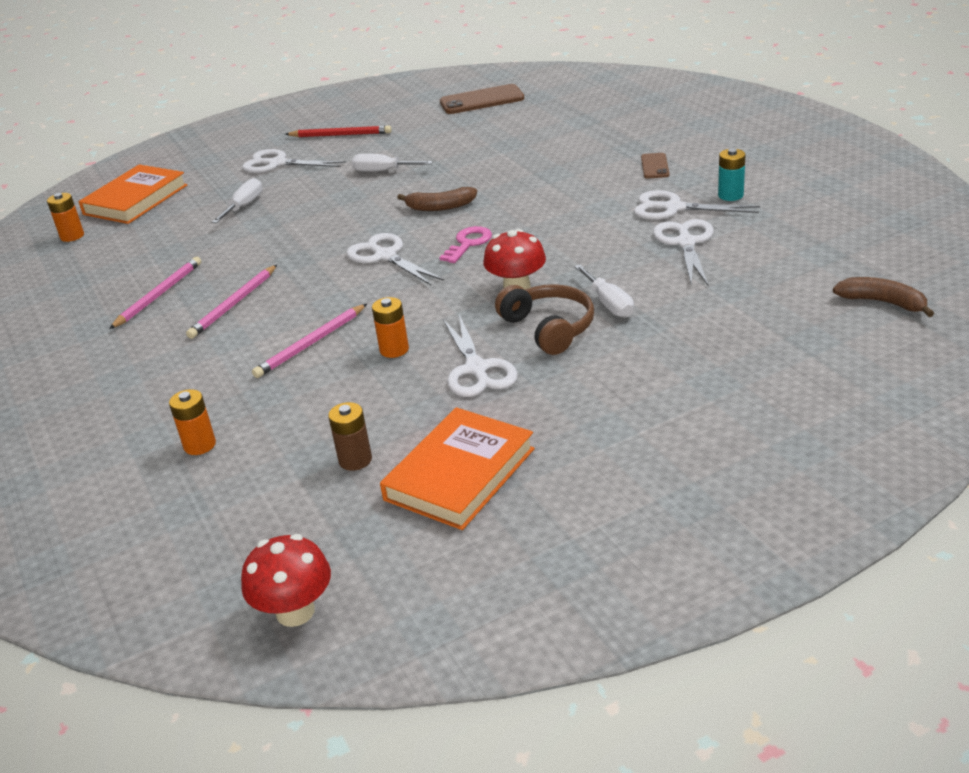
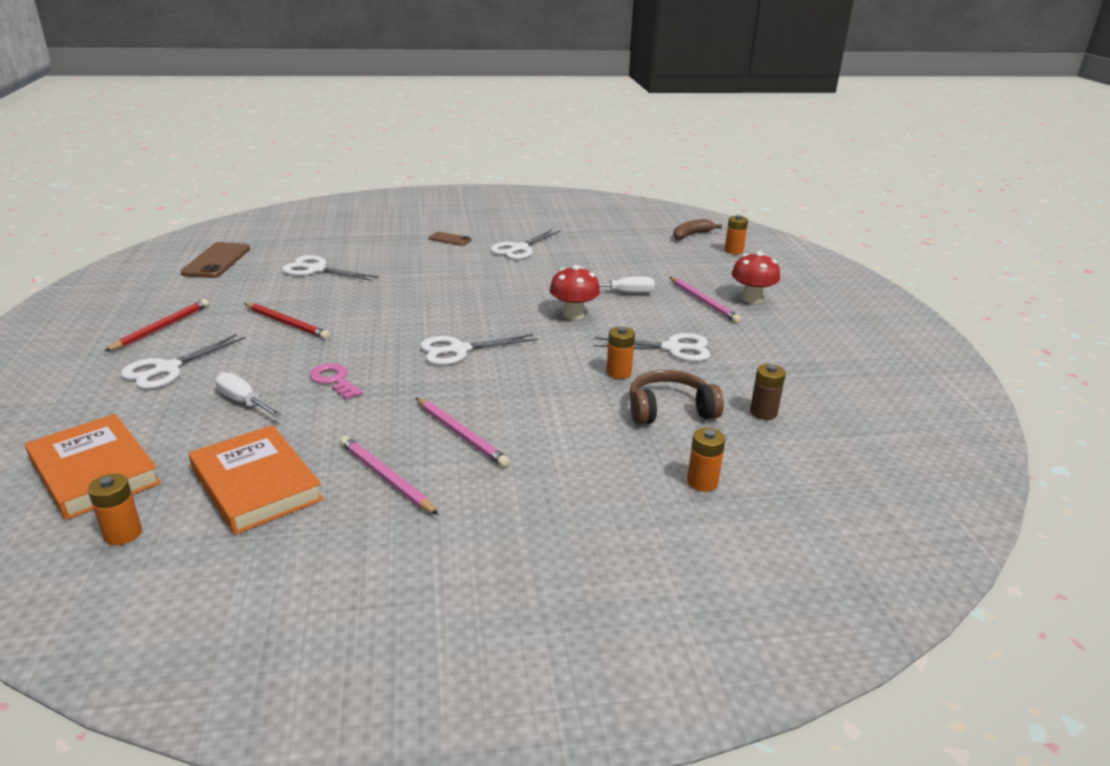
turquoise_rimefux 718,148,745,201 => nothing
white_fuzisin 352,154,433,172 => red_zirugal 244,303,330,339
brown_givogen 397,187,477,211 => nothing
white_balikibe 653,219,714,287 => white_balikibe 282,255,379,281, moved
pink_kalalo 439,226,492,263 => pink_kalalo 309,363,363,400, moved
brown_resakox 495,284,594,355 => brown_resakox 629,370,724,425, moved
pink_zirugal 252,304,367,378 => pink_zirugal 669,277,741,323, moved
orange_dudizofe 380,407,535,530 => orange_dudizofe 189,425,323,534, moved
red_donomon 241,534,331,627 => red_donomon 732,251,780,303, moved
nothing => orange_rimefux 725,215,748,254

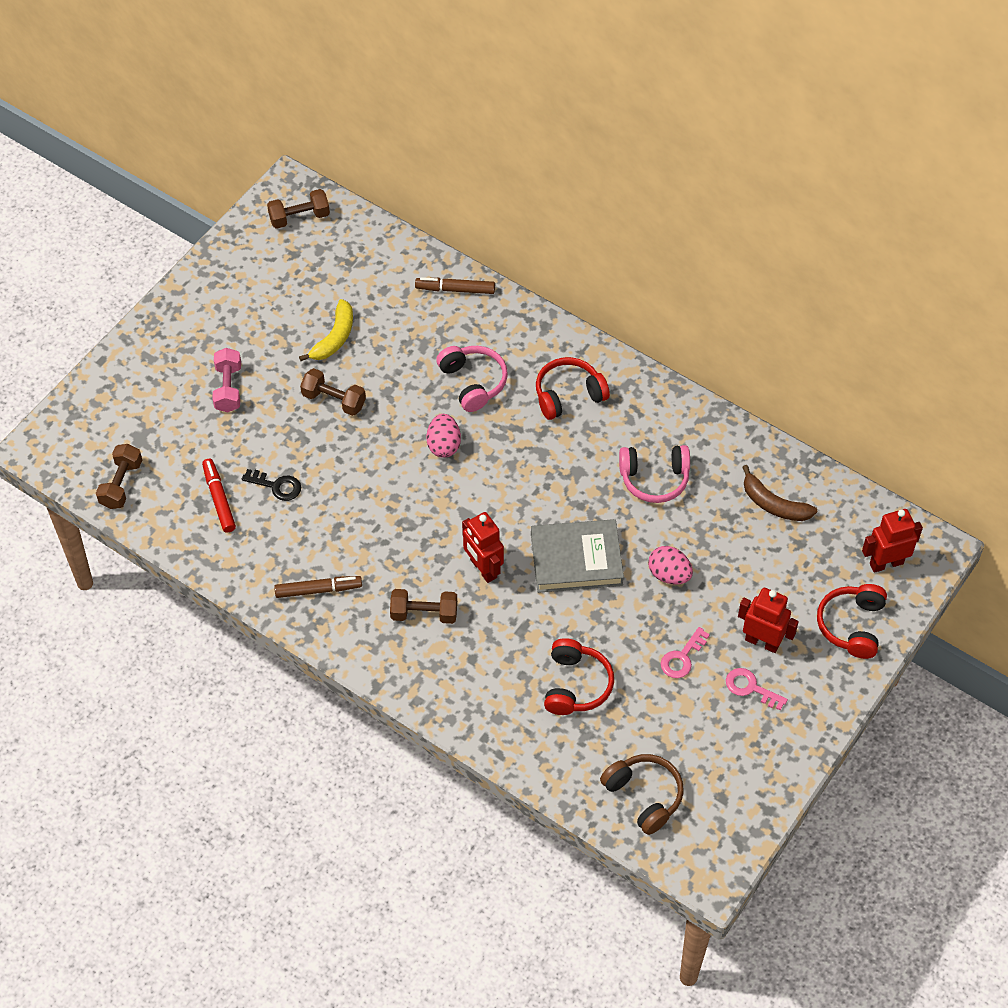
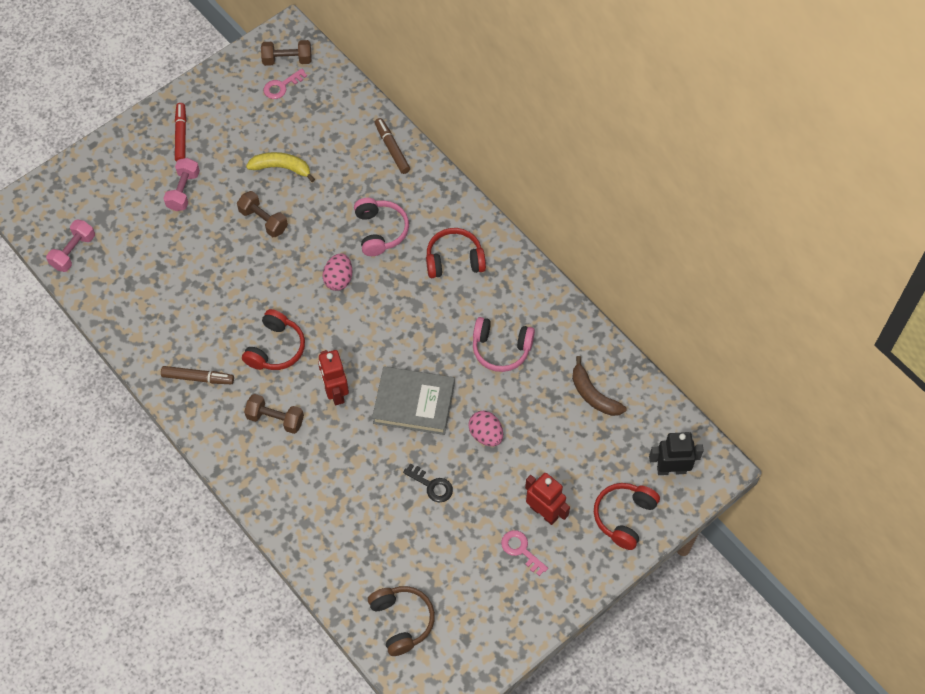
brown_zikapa 415,277,495,294 => brown_zikapa 375,118,410,174, 45 degrees clockwise
yellow_givogen 299,299,353,361 => yellow_givogen 246,152,315,182, 120 degrees counterclockwise
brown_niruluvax 96,444,142,509 => pink_niruluvax 46,220,95,272
red_zikapa 202,459,236,533 => red_zikapa 175,103,186,162, moved
black_kalalo 242,469,301,501 => black_kalalo 403,464,453,503, moved
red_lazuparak 862,509,923,573 => black_lazuparak 649,432,704,475
pink_kalalo 661,627,710,678 => pink_kalalo 263,69,307,99, moved
red_resakox 544,638,614,715 => red_resakox 242,309,305,370, moved

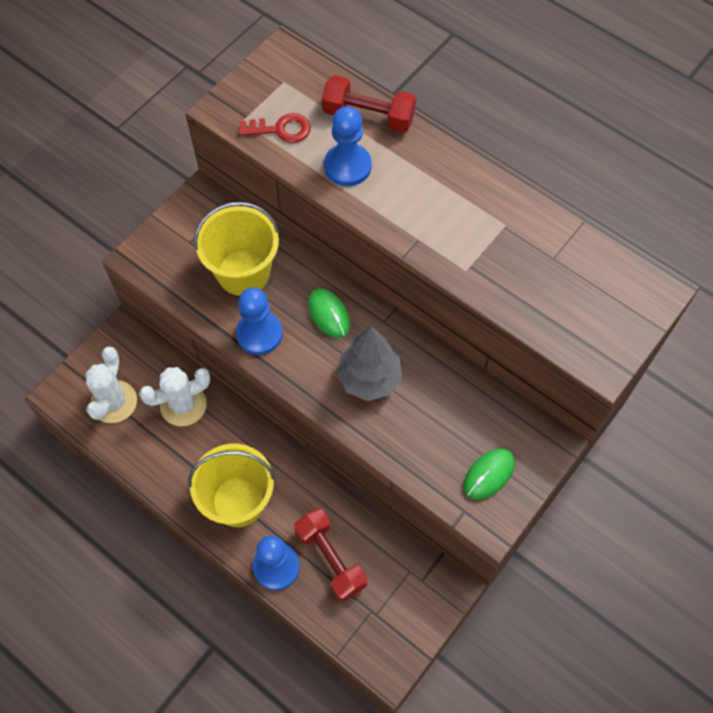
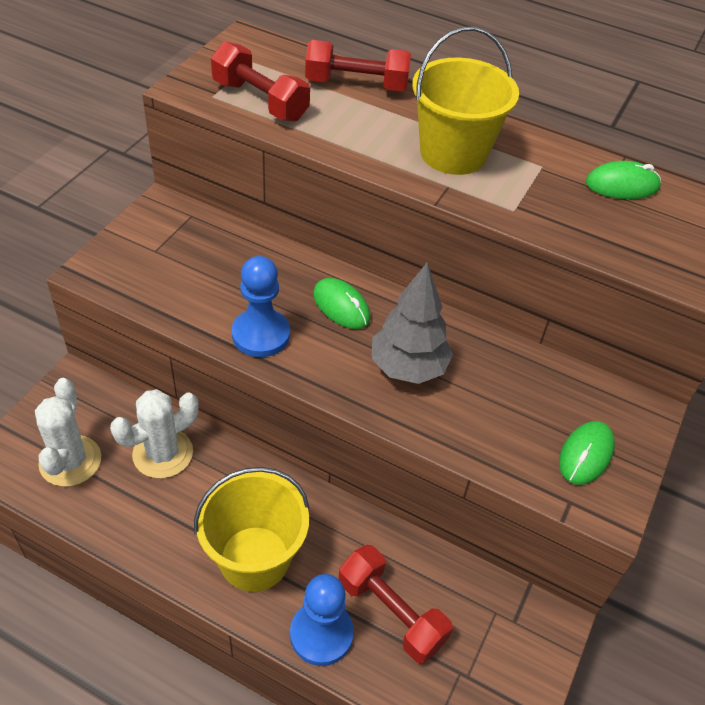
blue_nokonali 324,106,372,186 => nothing
red_kalalo 239,113,311,143 => red_niruluvax 211,41,310,122
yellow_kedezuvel 194,202,279,296 => yellow_kedezuvel 412,27,519,175, moved
nothing => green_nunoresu 586,161,661,199

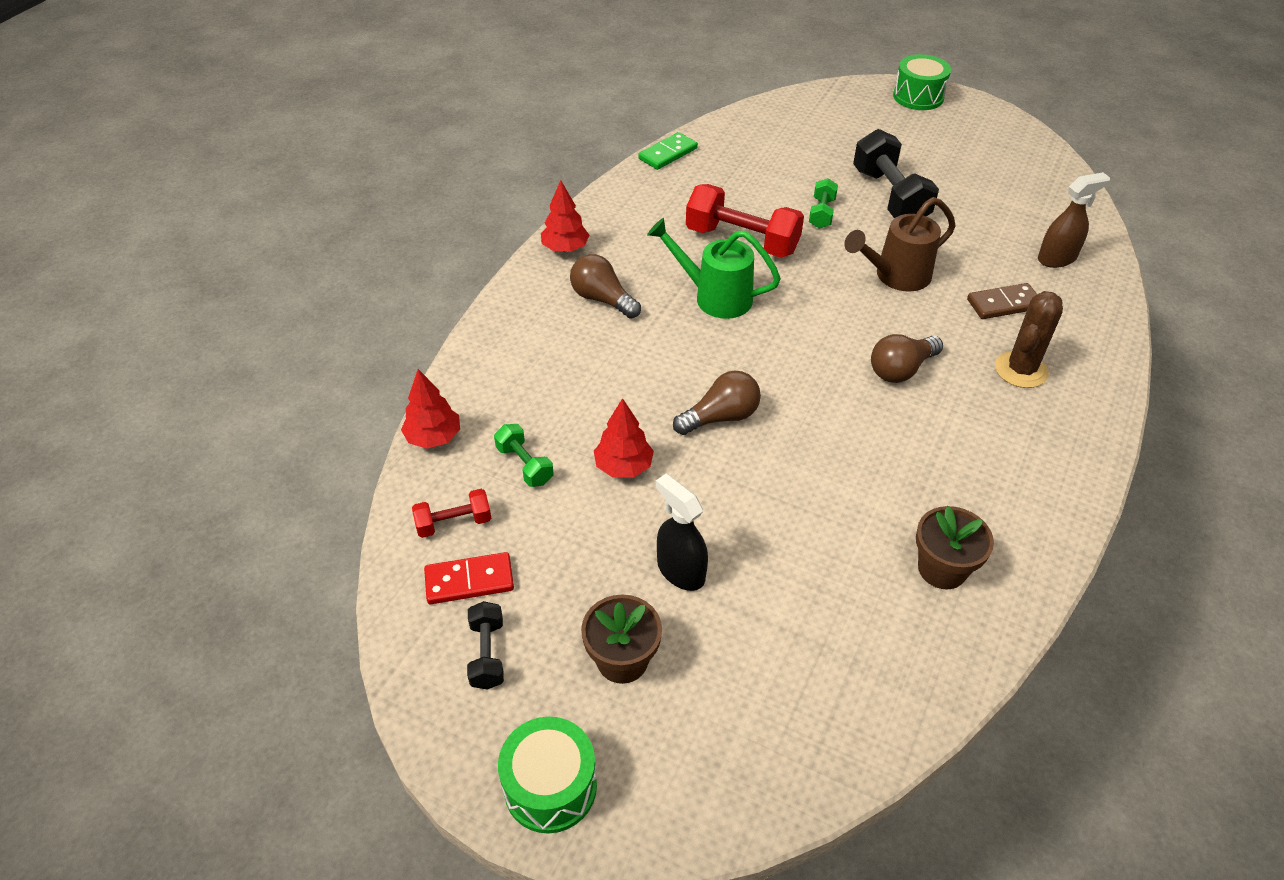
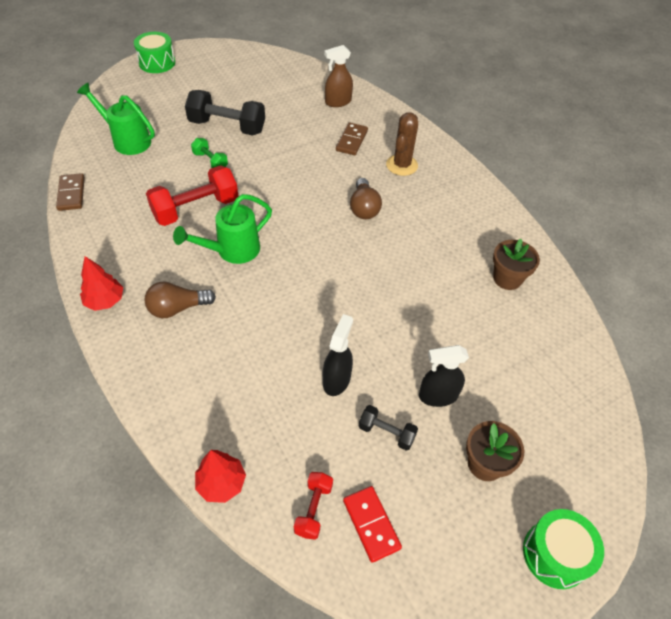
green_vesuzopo 638,132,698,170 => brown_vesuzopo 56,173,85,211
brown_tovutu 1038,172,1110,268 => brown_tovutu 324,45,353,107, 120 degrees counterclockwise
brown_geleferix 844,197,956,292 => nothing
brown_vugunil 995,291,1063,388 => brown_vugunil 386,112,418,176, 45 degrees clockwise
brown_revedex 673,371,761,435 => nothing
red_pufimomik 594,398,654,478 => black_tovutu 323,314,353,396
green_niruluvax 494,424,554,487 => nothing
red_vesuzopo 424,552,514,604 => red_vesuzopo 343,486,402,563, 45 degrees counterclockwise
black_niruluvax 467,601,504,690 => black_niruluvax 359,405,418,451, moved
nothing => green_geleferix 77,83,155,155

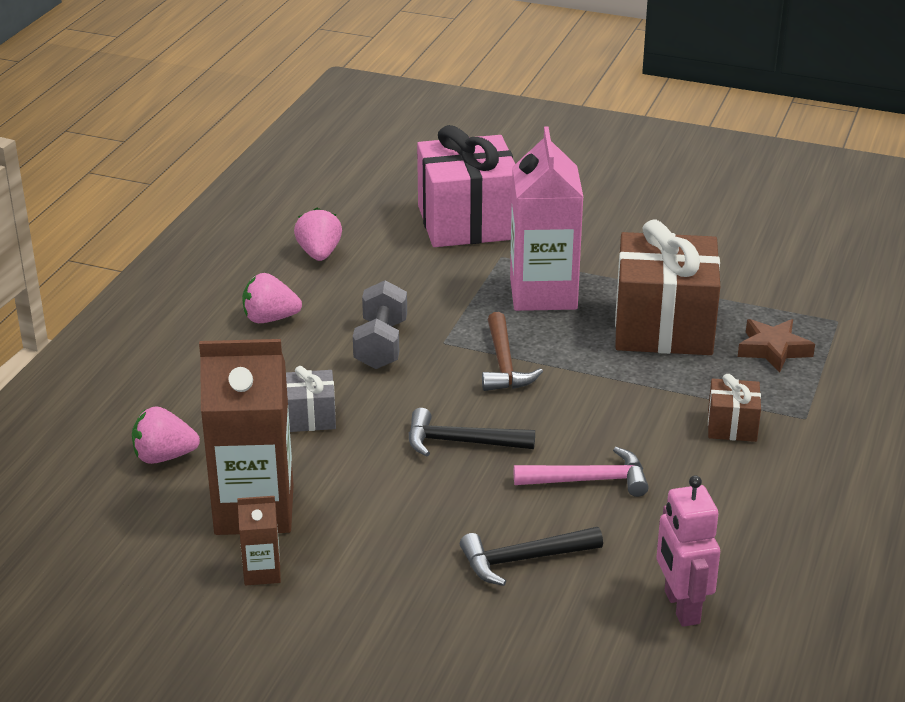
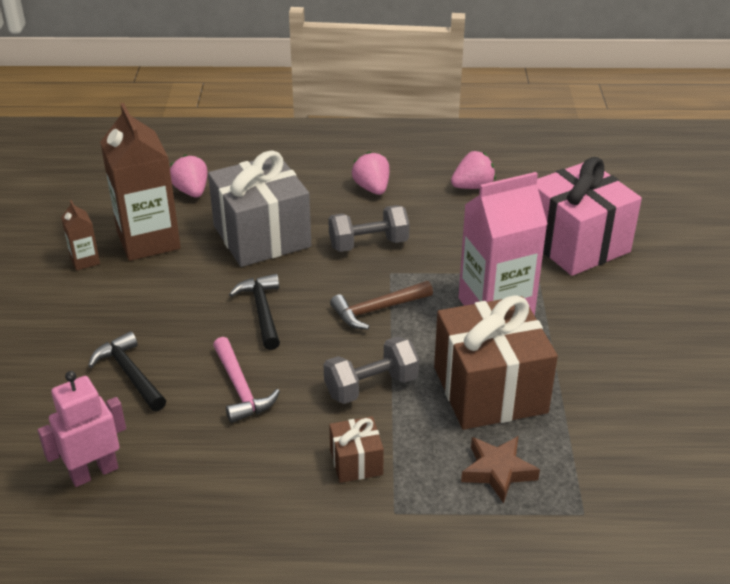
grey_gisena 286,366,336,432 => grey_gisena 208,150,311,267, x2.17
nothing => grey_niruluvax 324,336,419,404

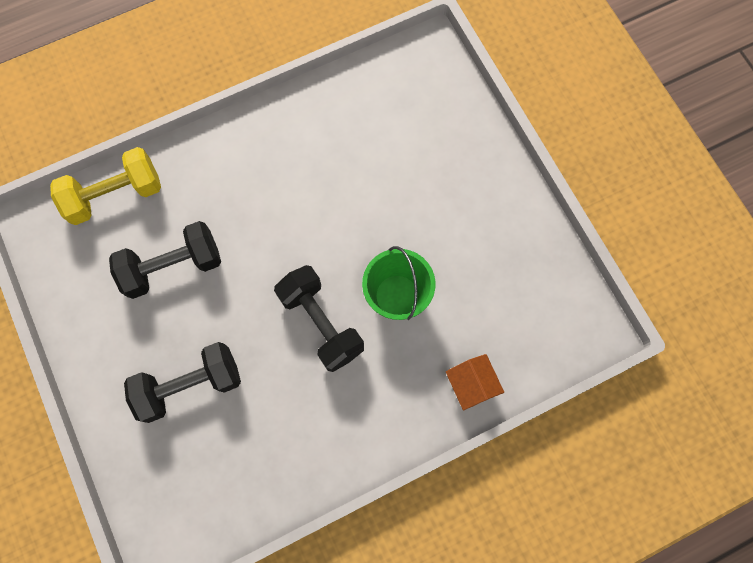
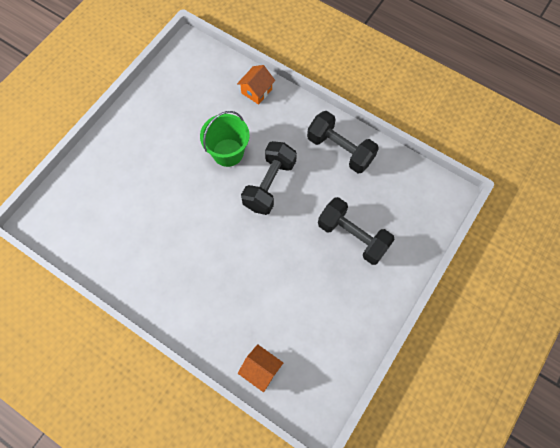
yellow_niruluvax 50,147,161,225 => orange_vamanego 238,344,283,392
black_niruluvax 109,221,221,299 => black_niruluvax 307,111,379,173, moved

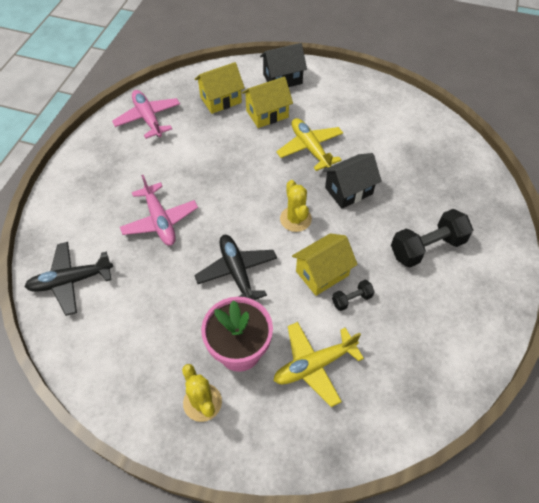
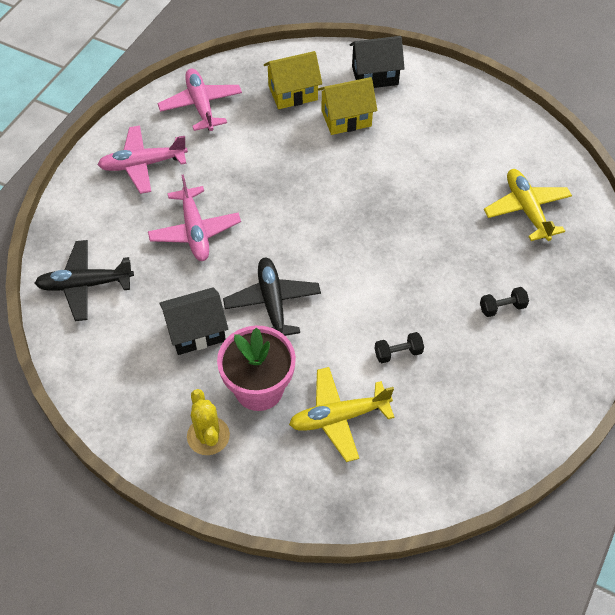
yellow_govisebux 276,118,343,171 => yellow_govisebux 484,169,572,241, moved
black_vamanego 323,153,382,209 => black_vamanego 160,287,228,355, moved
yellow_vugunil 280,180,312,232 => nothing
black_niruluvax 391,209,473,268 => black_niruluvax 480,287,529,317, x0.50
yellow_vamanego 292,233,358,296 => nothing
nothing => pink_govisebux 97,126,188,194

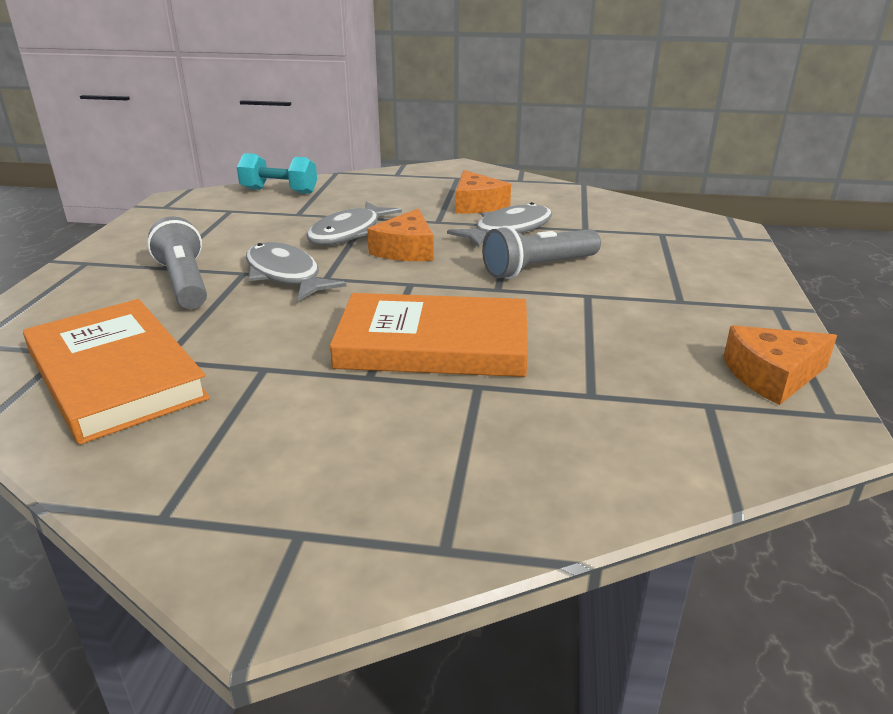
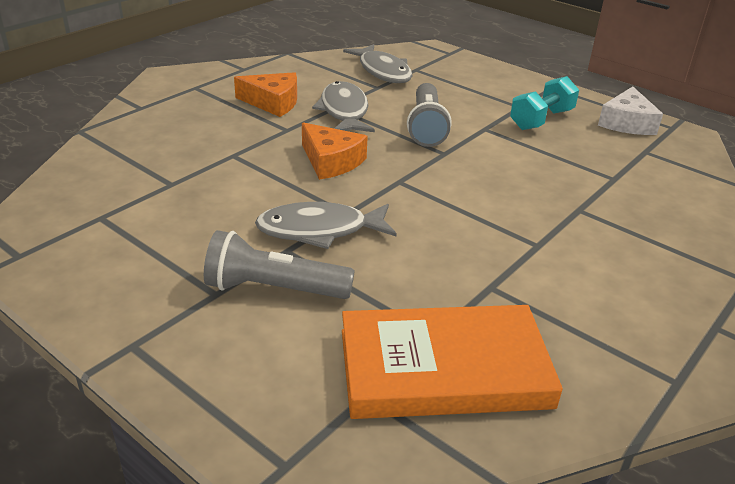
turquoise_niruluvax 237,153,317,194 => turquoise_niruluvax 510,76,579,130, moved
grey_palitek 306,201,402,245 => grey_palitek 343,44,413,83, moved
orange_dudizofe 330,293,528,377 => nothing
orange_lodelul 723,325,837,405 => white_lodelul 598,86,663,135

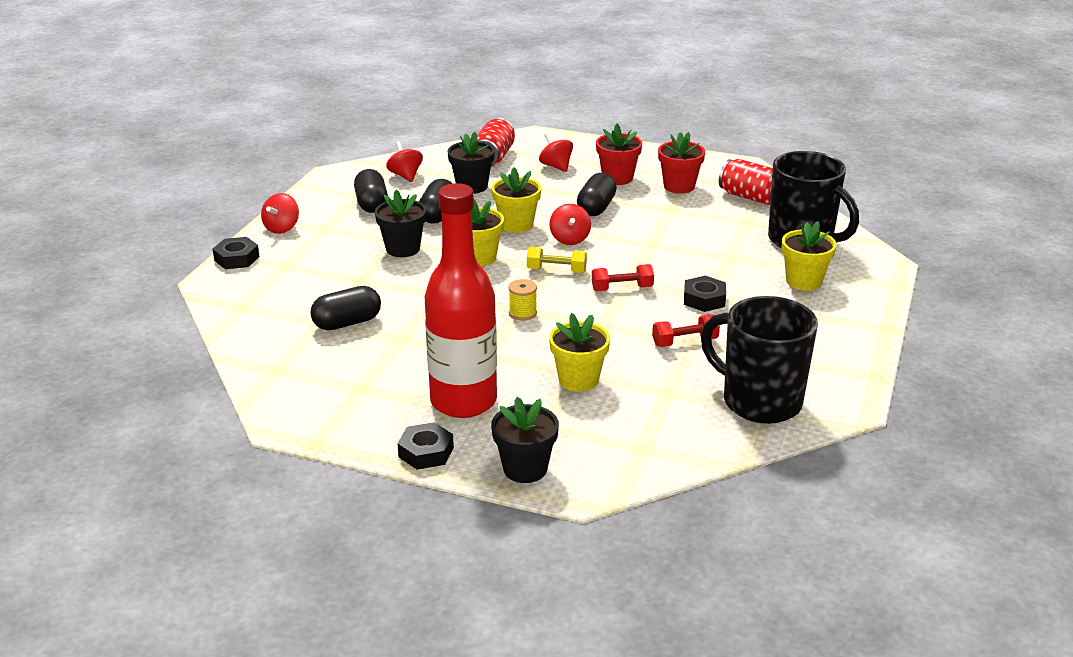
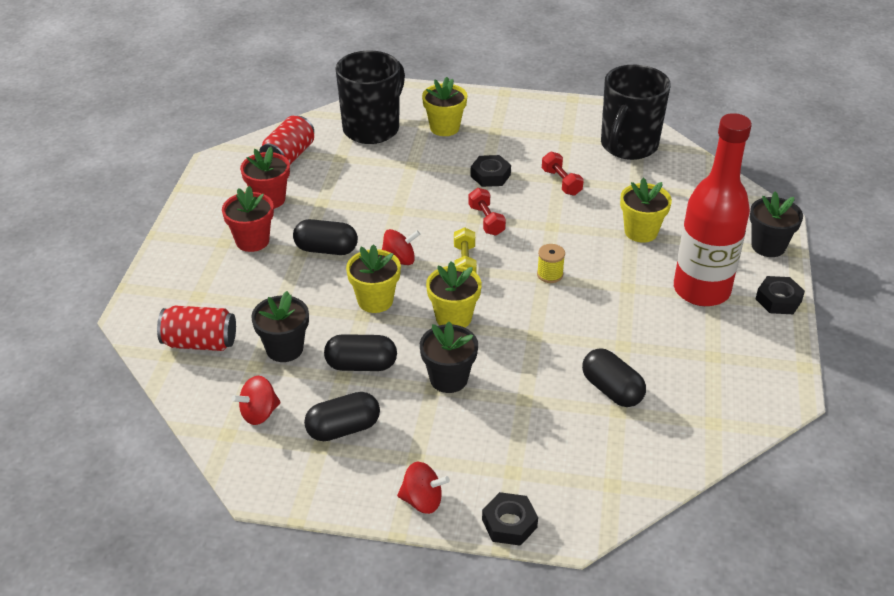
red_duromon 539,133,573,172 => nothing

